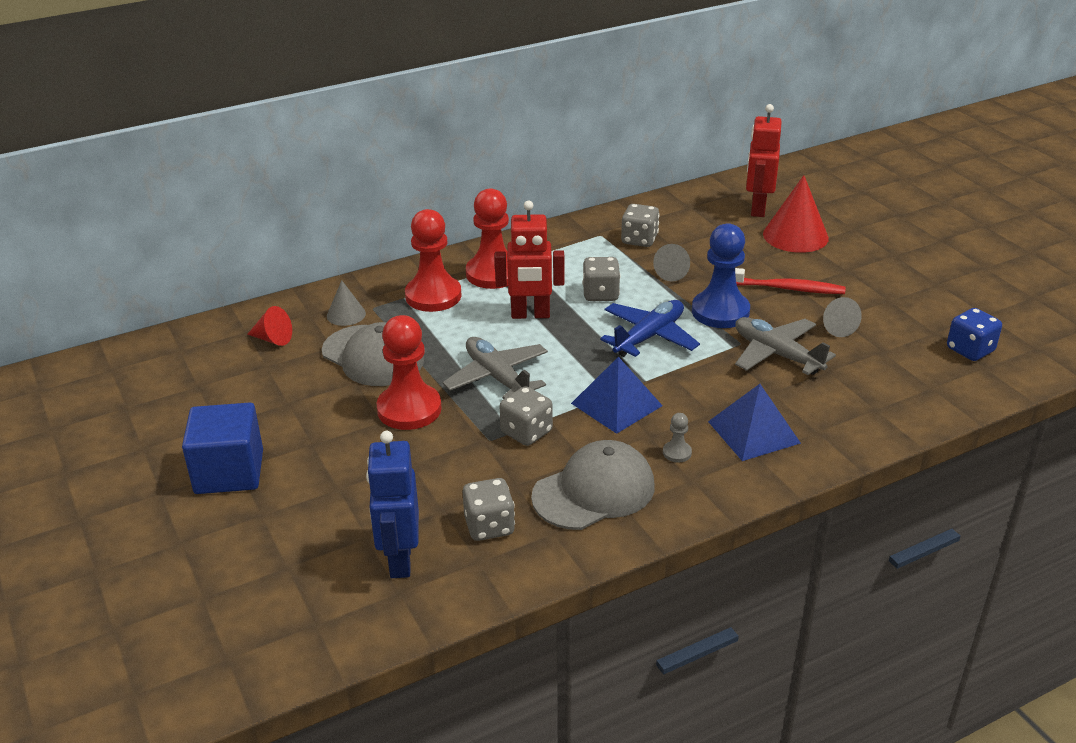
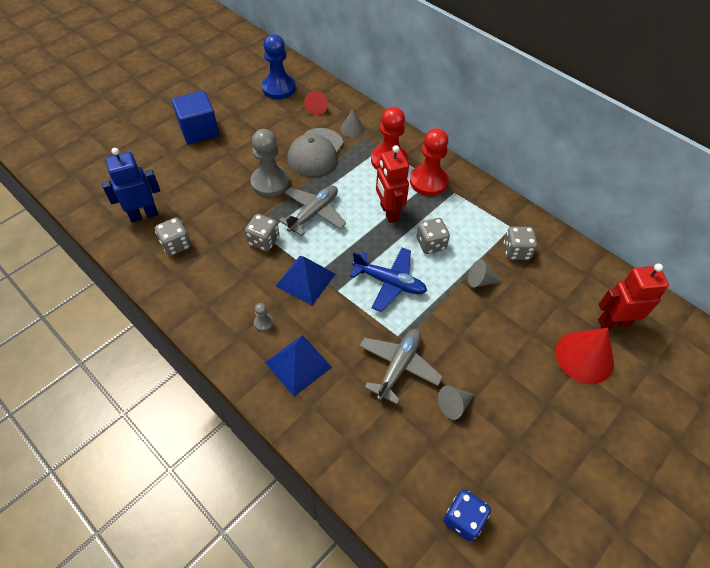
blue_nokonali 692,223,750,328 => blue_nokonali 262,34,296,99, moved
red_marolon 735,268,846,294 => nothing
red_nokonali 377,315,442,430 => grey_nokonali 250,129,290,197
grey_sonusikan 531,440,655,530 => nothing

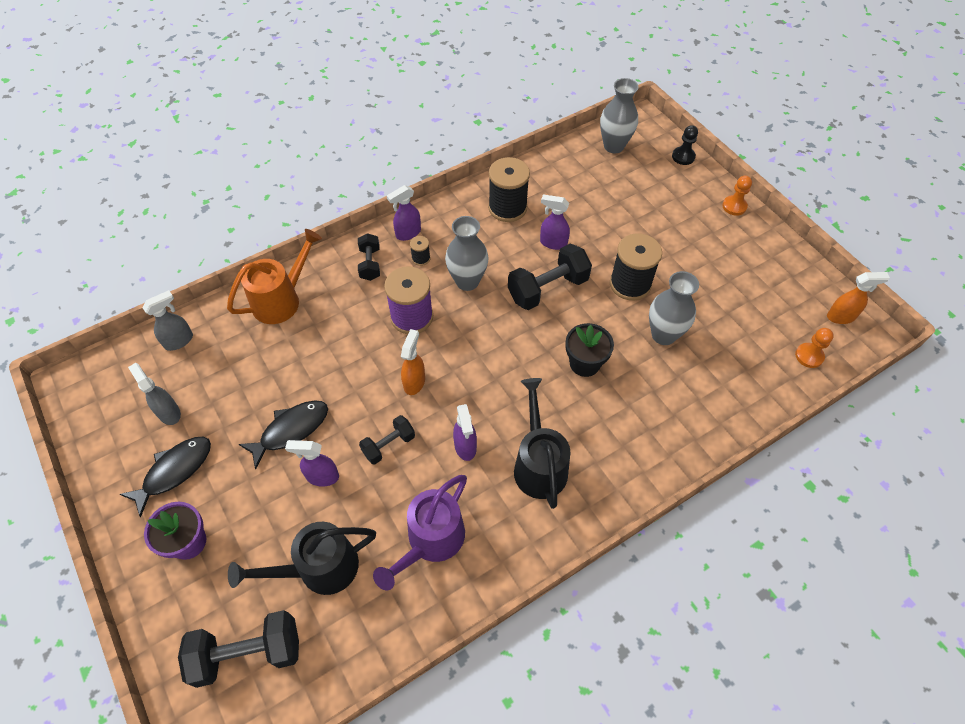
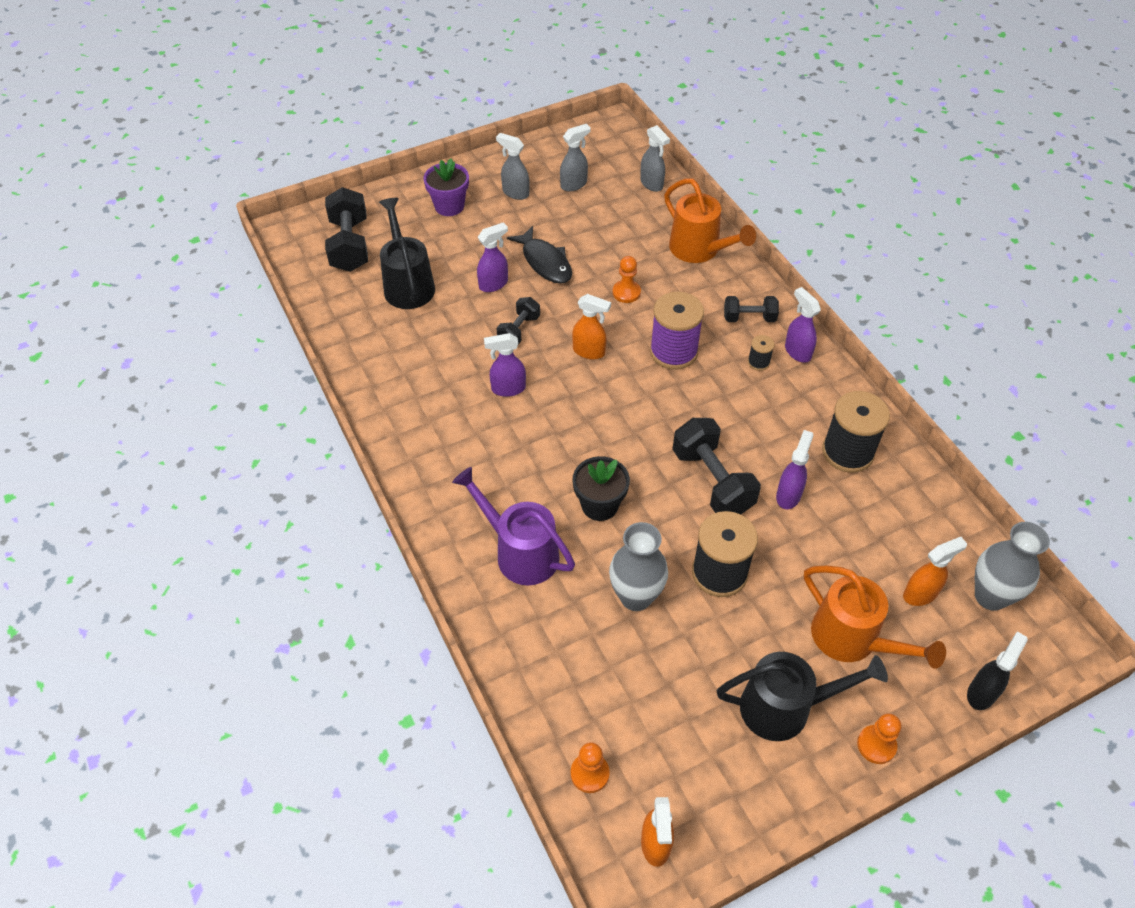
black_nokonali 672,125,698,165 => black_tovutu 967,631,1028,710
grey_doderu 445,216,488,291 => nothing
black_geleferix 514,378,570,509 => black_geleferix 717,652,888,741, moved
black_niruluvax 359,415,415,465 => black_niruluvax 496,297,540,345, 60 degrees clockwise
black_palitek 120,437,211,518 => grey_tovutu 496,133,530,200
purple_tovutu 285,440,339,487 => purple_tovutu 477,222,508,292, 45 degrees clockwise
purple_geleferix 373,475,467,590 => purple_geleferix 452,467,575,585, moved
nothing => orange_nokonali 613,256,641,303
nothing => orange_tovutu 903,537,967,606
nothing => orange_geleferix 804,566,946,669

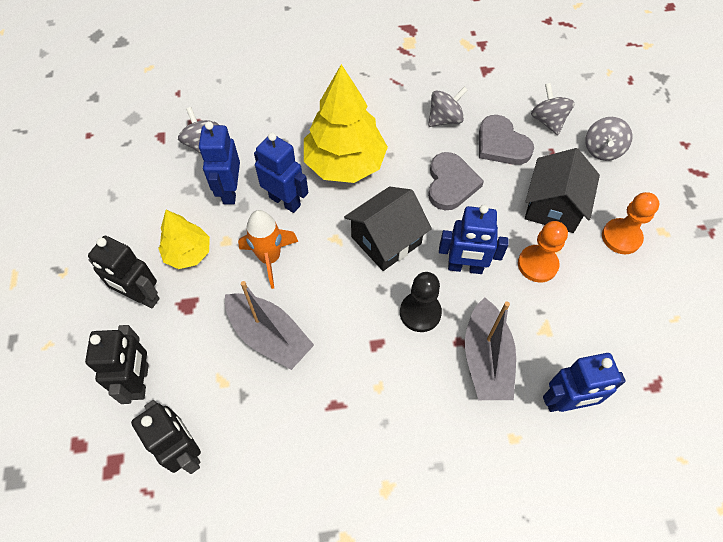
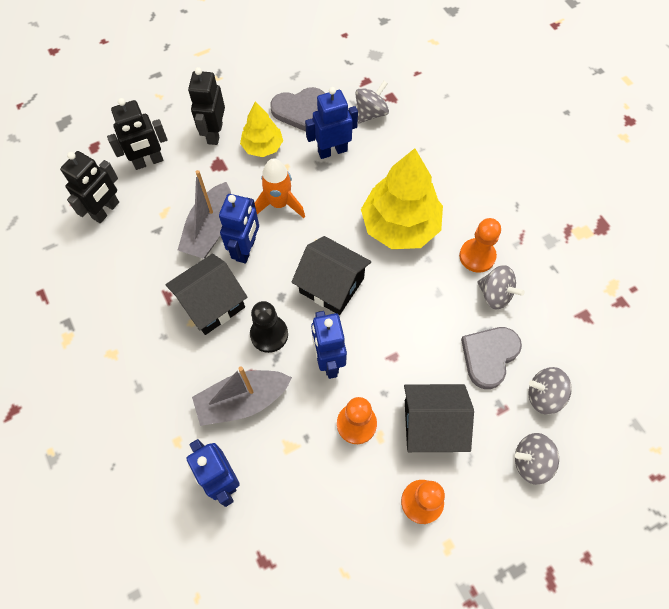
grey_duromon 531,83,575,135 => grey_duromon 528,367,572,414, 135 degrees counterclockwise
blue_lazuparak 254,132,308,213 => blue_lazuparak 219,194,259,263, moved
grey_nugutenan 428,152,484,210 => grey_nugutenan 270,87,325,131, moved
nothing => orange_nokonali 459,218,501,273
nothing => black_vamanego 165,254,248,335

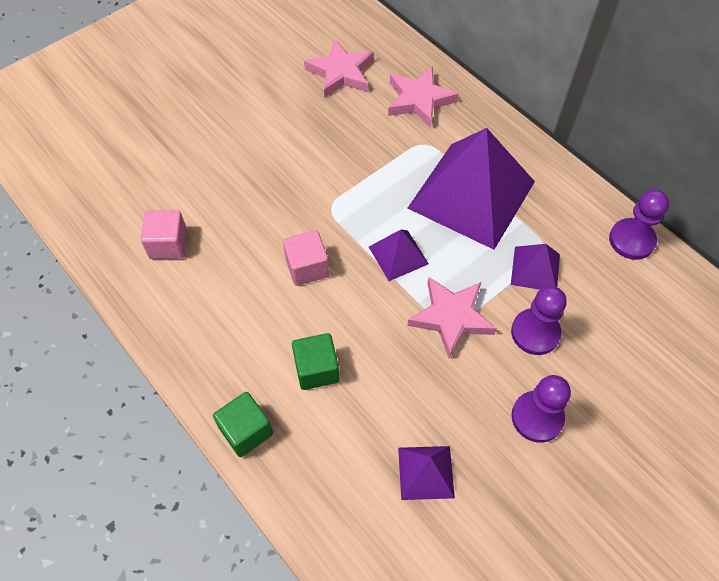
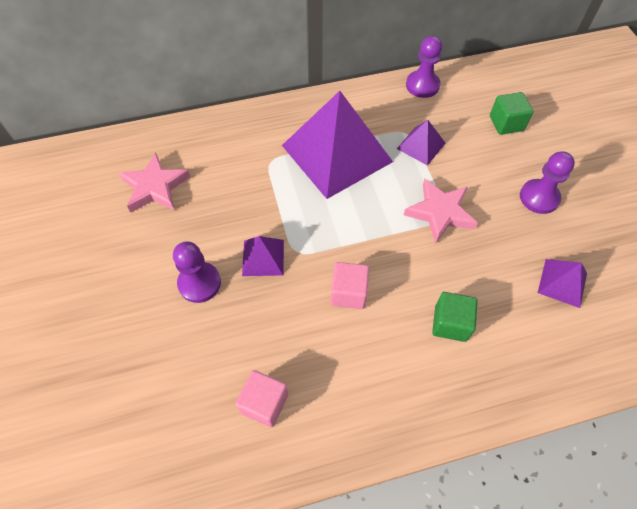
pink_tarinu 388,66,459,128 => nothing
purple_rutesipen 369,229,429,281 => purple_rutesipen 242,236,284,276, moved
purple_nokonali 511,286,567,355 => purple_nokonali 173,241,221,303, moved
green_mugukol 213,392,273,457 => green_mugukol 490,92,534,135, moved

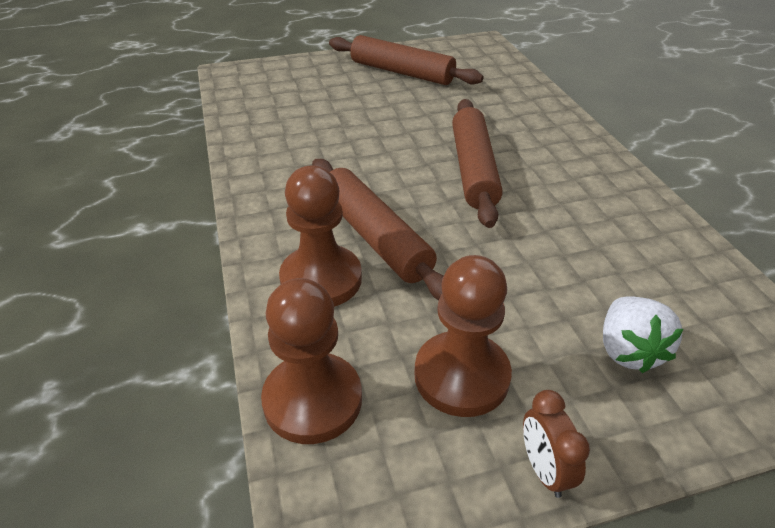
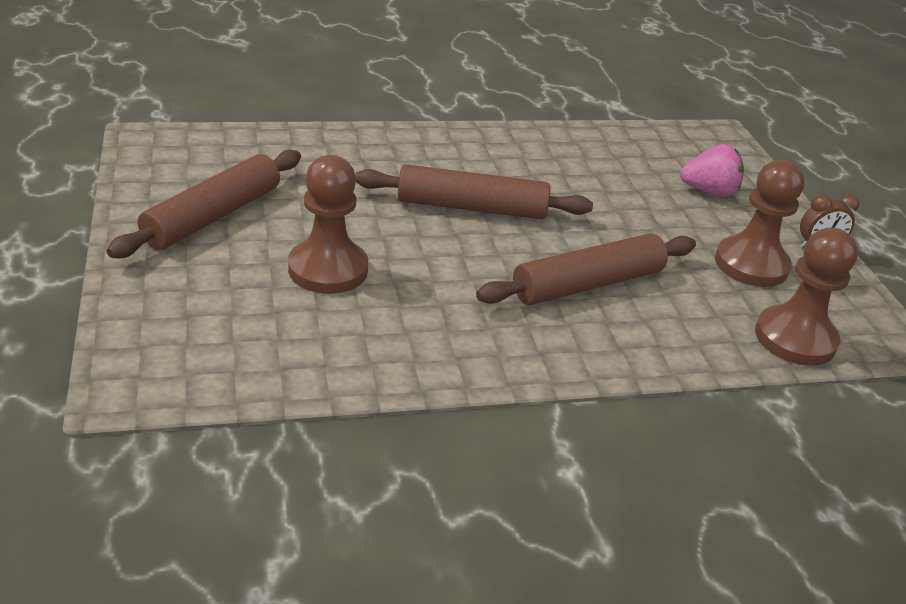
brown_nokonali 279,165,362,307 => brown_nokonali 288,155,368,294, moved
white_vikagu 603,296,683,373 => pink_vikagu 680,144,744,197

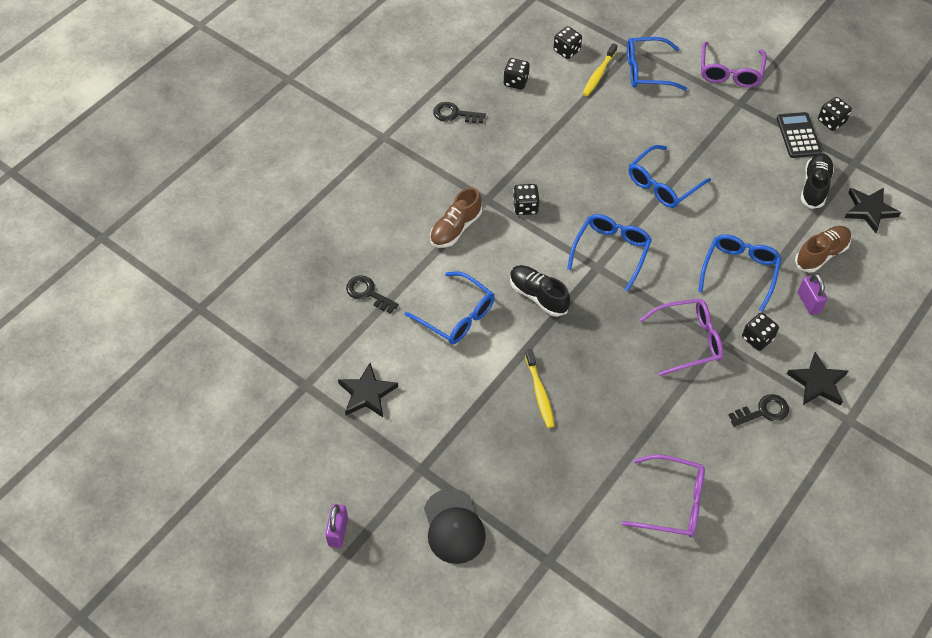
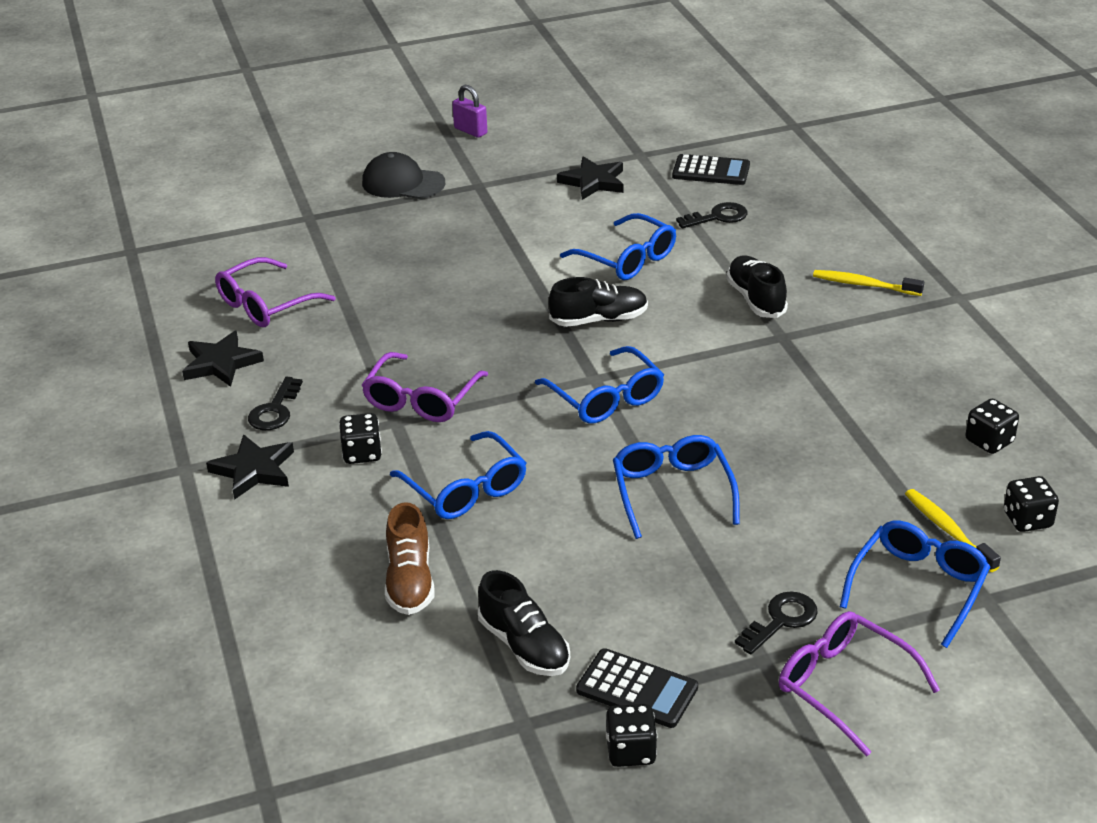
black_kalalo 433,102,486,123 => black_kalalo 735,591,818,655, moved
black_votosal 513,184,539,215 => nothing
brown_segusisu 430,188,482,248 => black_segusisu 726,255,788,318
black_tarinu 845,188,901,233 => black_tarinu 182,331,264,387, moved
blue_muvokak 405,272,495,344 => blue_muvokak 560,213,676,280, 120 degrees counterclockwise
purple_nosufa 798,273,828,315 => nothing
yellow_marolon 525,349,555,428 => yellow_marolon 813,270,924,296, moved
nothing => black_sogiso 672,154,750,185

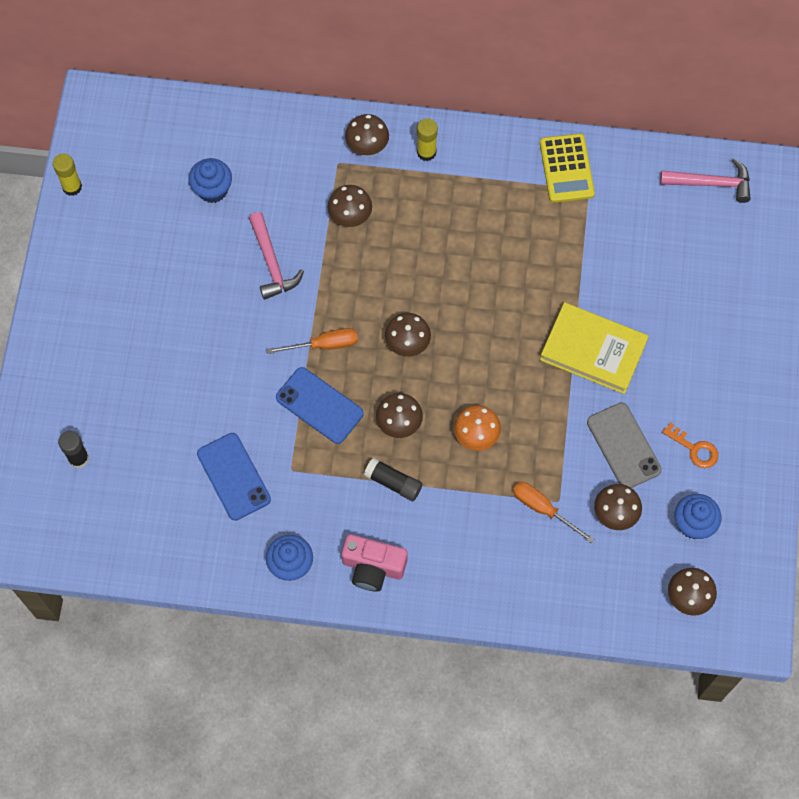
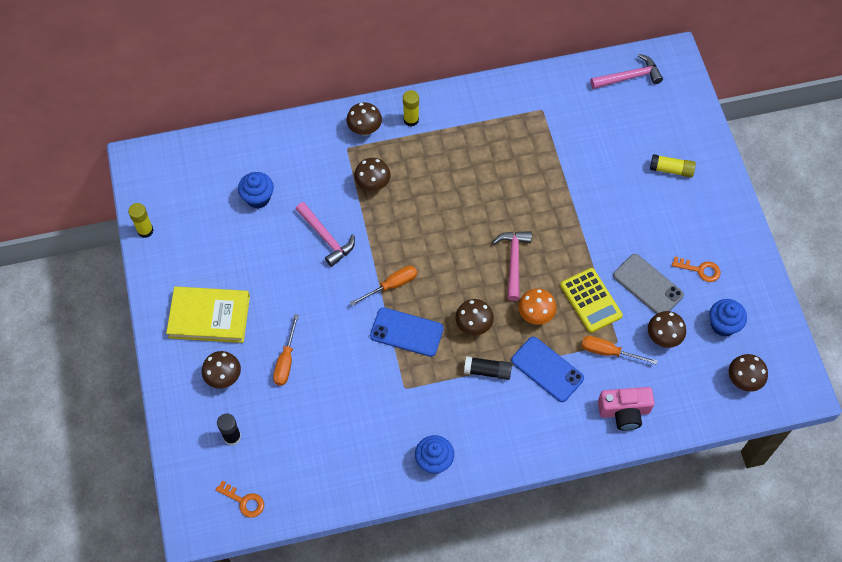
yellow_sogiso 540,134,595,203 => yellow_sogiso 560,268,623,333, moved
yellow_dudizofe 540,302,649,394 => yellow_dudizofe 166,286,250,343, moved
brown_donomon 385,313,431,357 => brown_donomon 202,351,241,389, moved
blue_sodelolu 197,433,271,521 => blue_sodelolu 511,337,584,402, moved
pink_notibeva 341,534,407,592 => pink_notibeva 598,387,654,431, moved
nothing => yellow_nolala 650,154,696,178
nothing => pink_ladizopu 493,231,532,301
nothing => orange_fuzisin 273,314,299,386
nothing => orange_kalalo 216,480,264,518

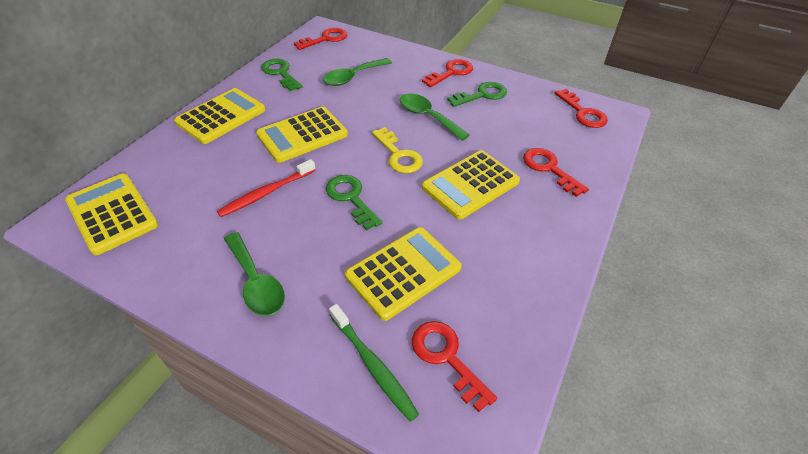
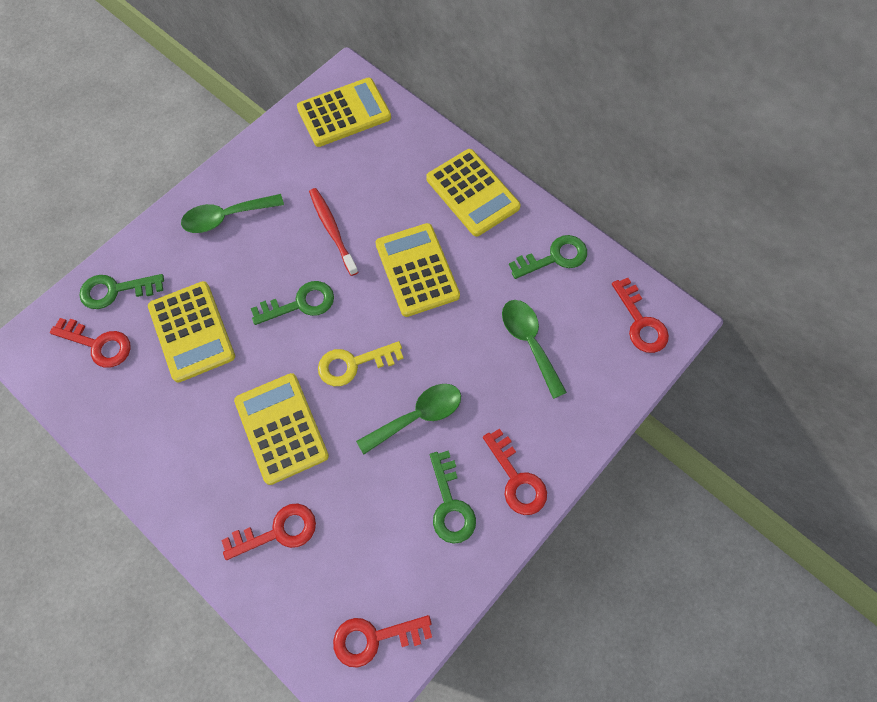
green_marolon 329,304,419,422 => green_kalalo 79,274,164,309
red_kalalo 412,321,497,412 => red_kalalo 50,318,131,368, 45 degrees clockwise

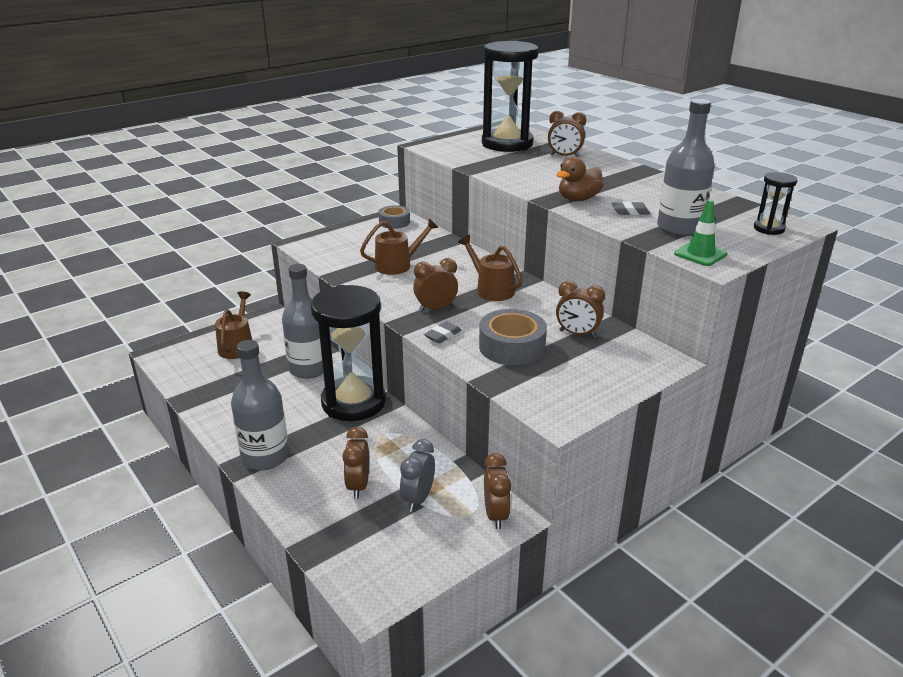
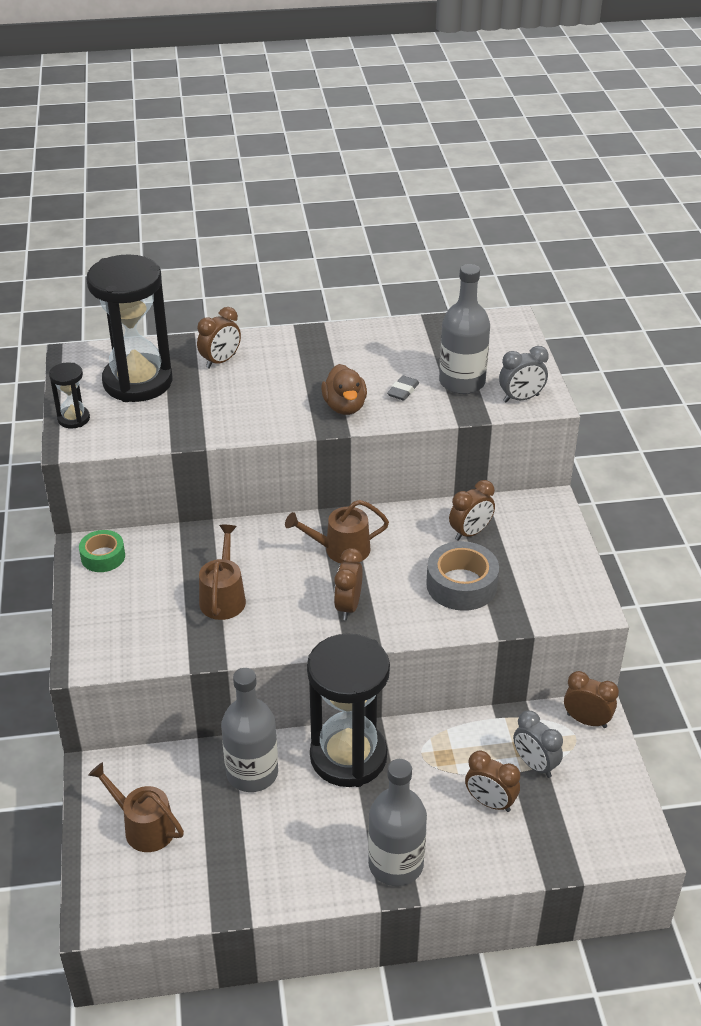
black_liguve 754,172,797,235 => black_liguve 49,362,90,428, moved
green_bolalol 674,199,728,266 => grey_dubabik 499,346,549,402
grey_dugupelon 378,205,410,229 => green_dugupelon 79,530,125,572
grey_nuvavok 424,322,461,343 => nothing

